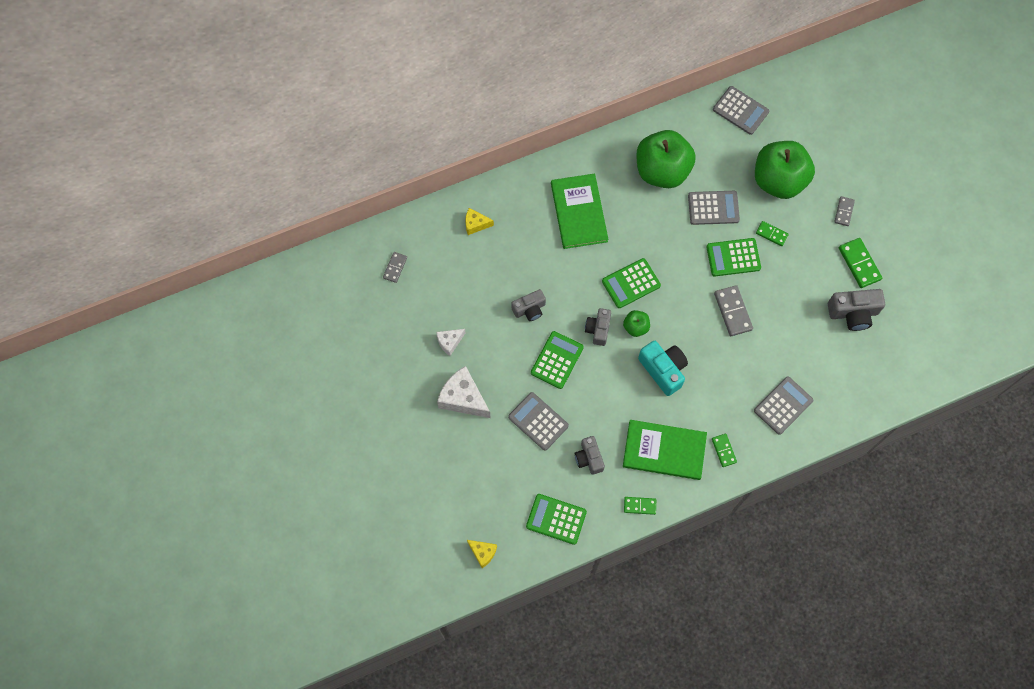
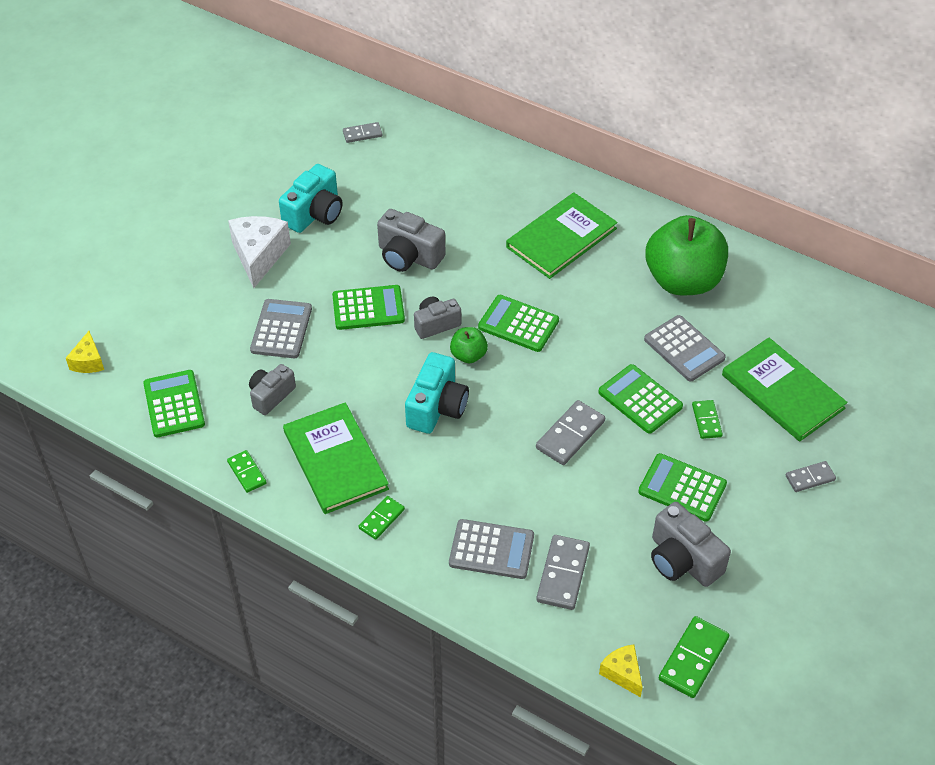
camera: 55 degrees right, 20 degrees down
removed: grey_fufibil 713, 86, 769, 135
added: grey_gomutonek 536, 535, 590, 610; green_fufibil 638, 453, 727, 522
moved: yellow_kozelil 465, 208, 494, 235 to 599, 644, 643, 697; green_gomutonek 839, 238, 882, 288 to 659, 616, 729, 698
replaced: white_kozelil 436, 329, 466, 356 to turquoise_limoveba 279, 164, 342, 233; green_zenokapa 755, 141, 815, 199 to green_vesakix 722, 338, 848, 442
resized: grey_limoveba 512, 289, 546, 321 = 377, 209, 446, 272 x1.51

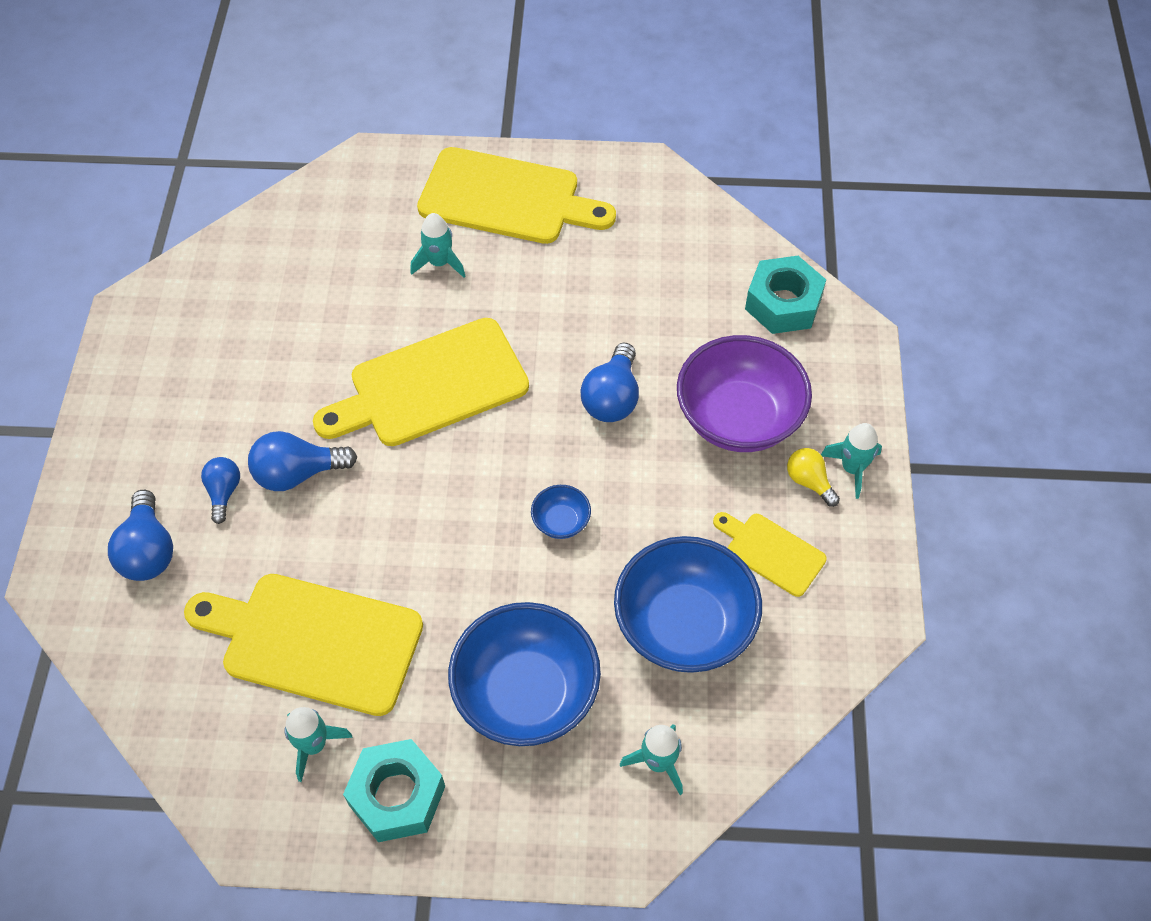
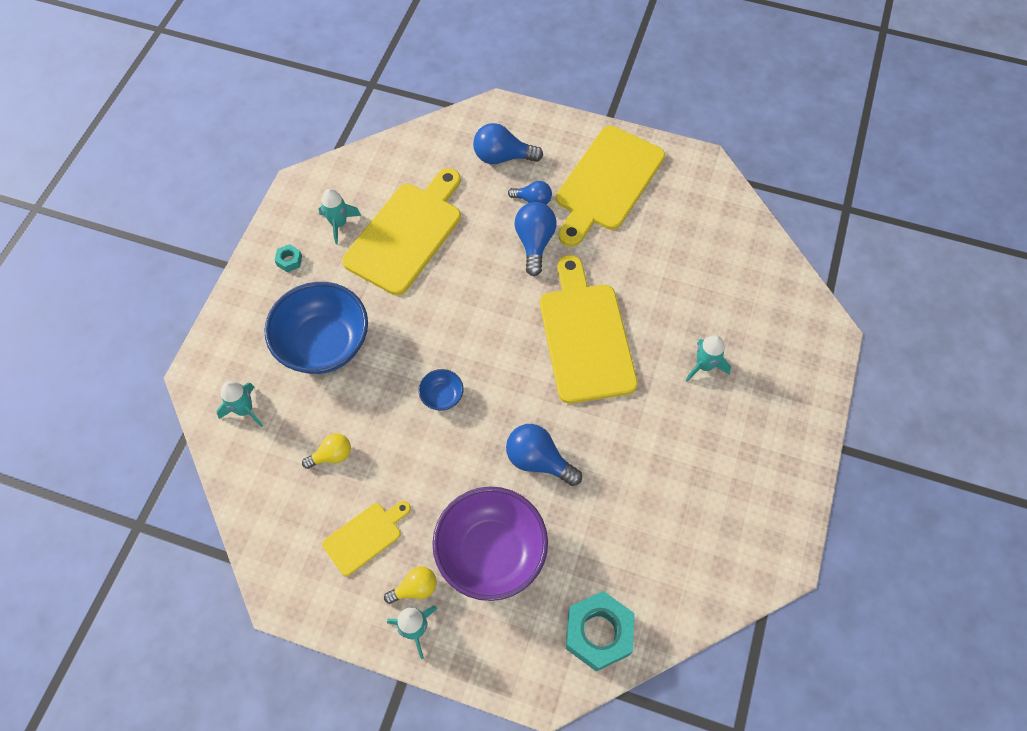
camera: 105 degrees right, 5 degrees up
moved: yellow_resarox 417, 147, 616, 244 to 556, 126, 665, 247
replaced: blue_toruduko 614, 536, 762, 673 to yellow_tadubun 302, 433, 351, 469
resized: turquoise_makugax 343, 739, 445, 842 = 275, 244, 302, 272 x0.44

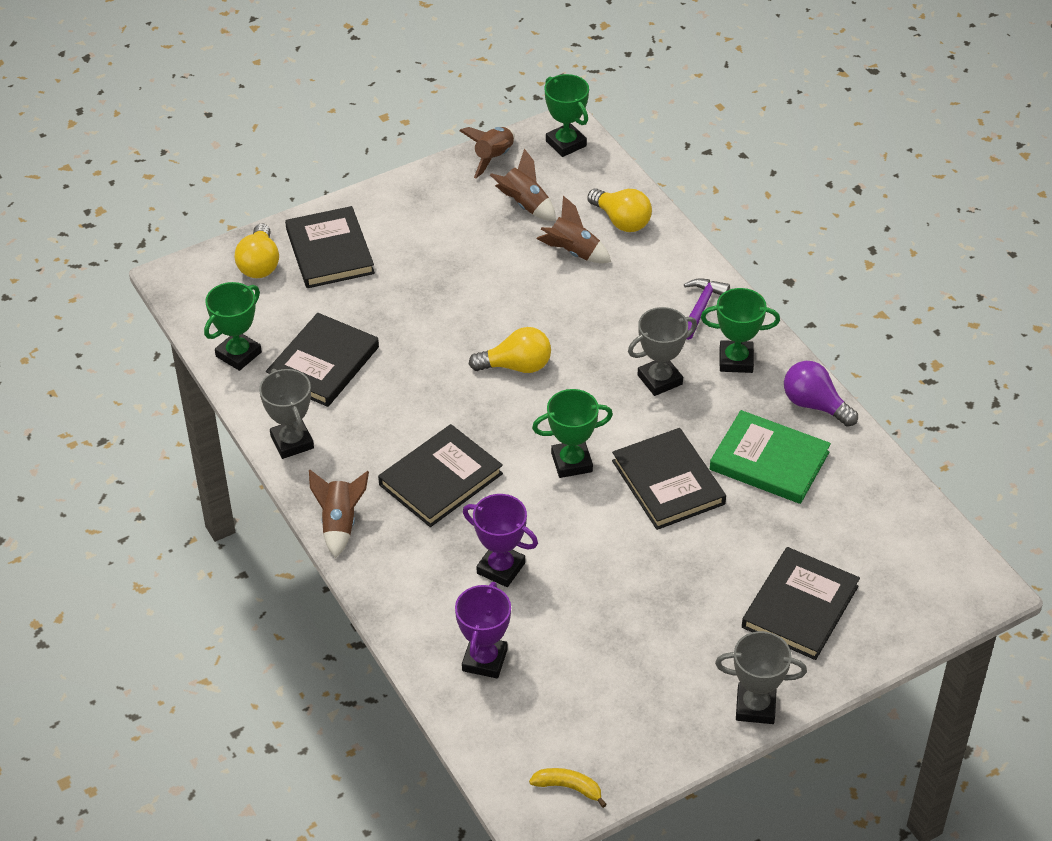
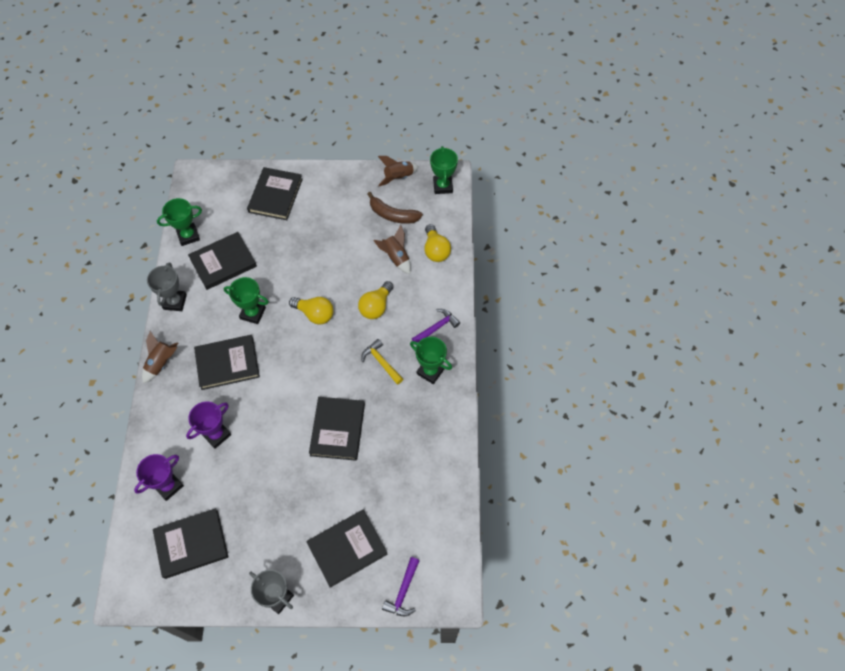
camera: 30 degrees right, 15 degrees up
removed: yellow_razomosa 529, 768, 607, 808; green_vesakix 710, 410, 831, 504; purple_tadubun 784, 361, 858, 427
added: black_vesakix 153, 508, 229, 579; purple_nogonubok 382, 557, 419, 616
moved: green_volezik 532, 389, 613, 478 to 224, 277, 269, 324; yellow_tadubun 235, 223, 279, 278 to 358, 281, 393, 319
replaced: grey_volezik 628, 307, 697, 396 to yellow_nogonubok 361, 339, 403, 385; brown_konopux 490, 148, 556, 221 to brown_razomosa 367, 192, 423, 224
turned: purple_volezik 463, 494, 538, 587 = 186, 401, 231, 449 75 degrees clockwise

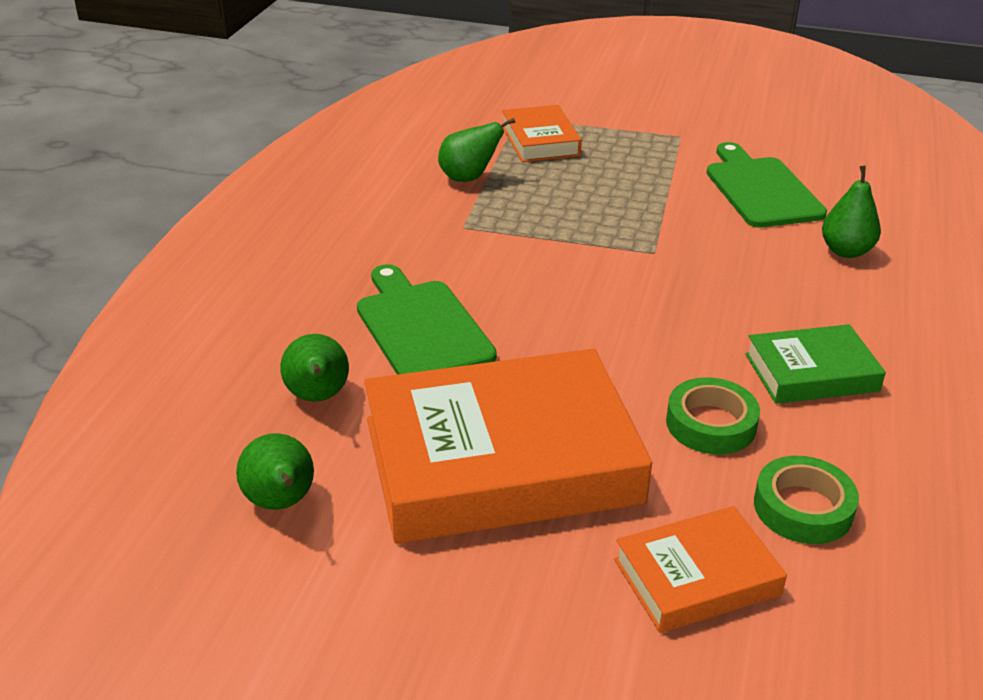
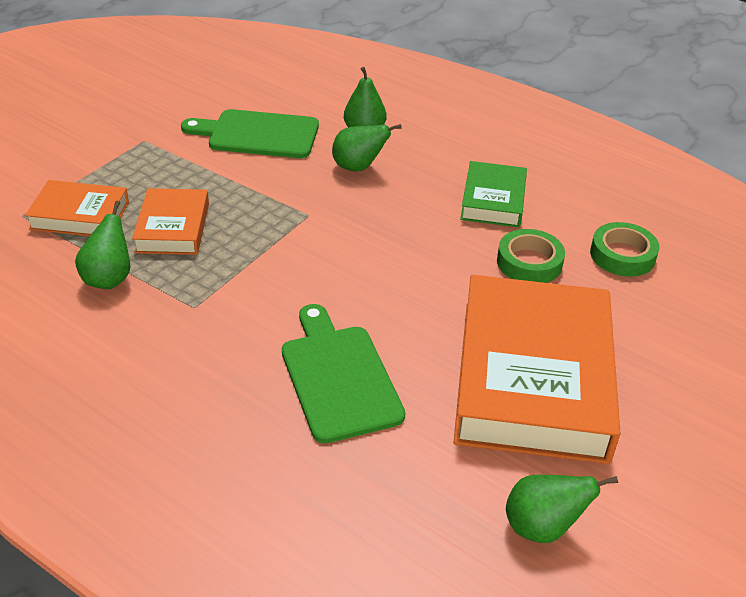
camera: 70 degrees left, 5 degrees up
moved: orange_vesakix 614, 506, 787, 633 to 132, 188, 209, 255; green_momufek 280, 334, 349, 402 to 332, 124, 402, 171
turned: green_resarox 357, 264, 497, 375 = 282, 304, 405, 443 75 degrees clockwise

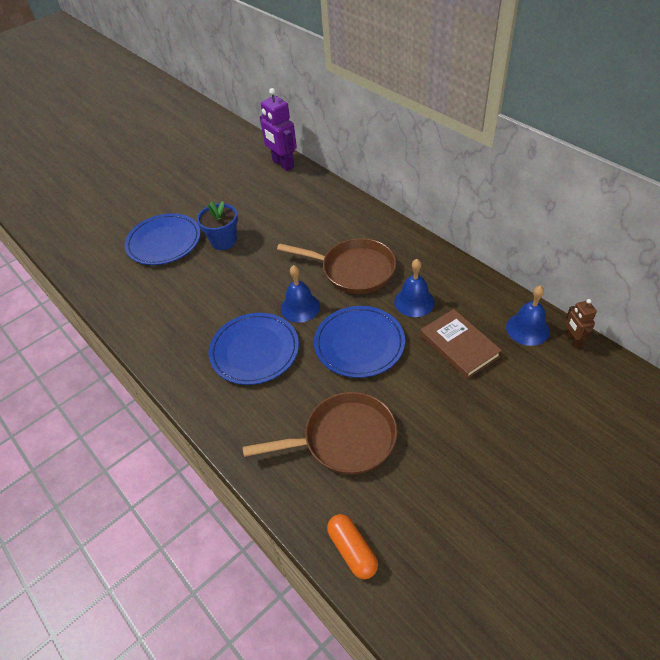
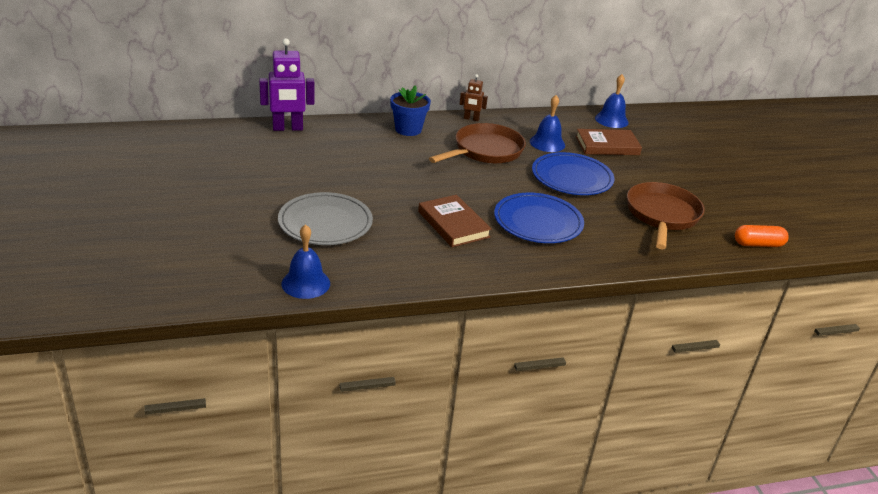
camera: 70 degrees left, 15 degrees down
added: brown_vesakix 418, 195, 491, 247
moved: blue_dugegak 281, 265, 320, 323 to 281, 224, 330, 299; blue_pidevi 197, 201, 238, 250 to 390, 85, 431, 136; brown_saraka 566, 299, 597, 348 to 460, 74, 488, 121
recoloured: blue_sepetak 124, 213, 200, 265 to grey_sepetak 278, 192, 373, 245

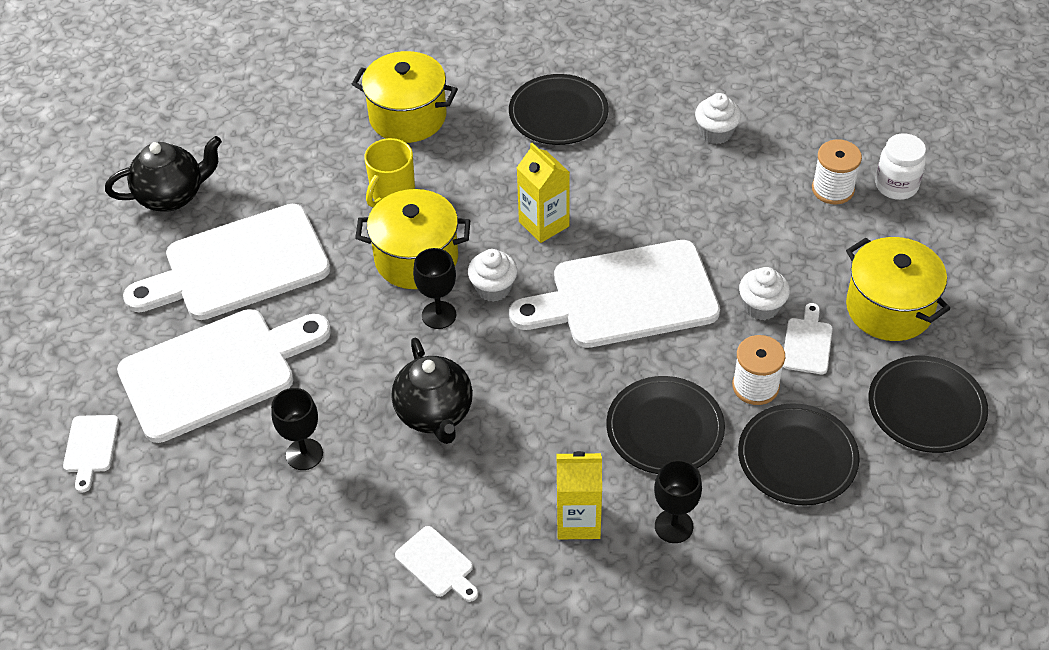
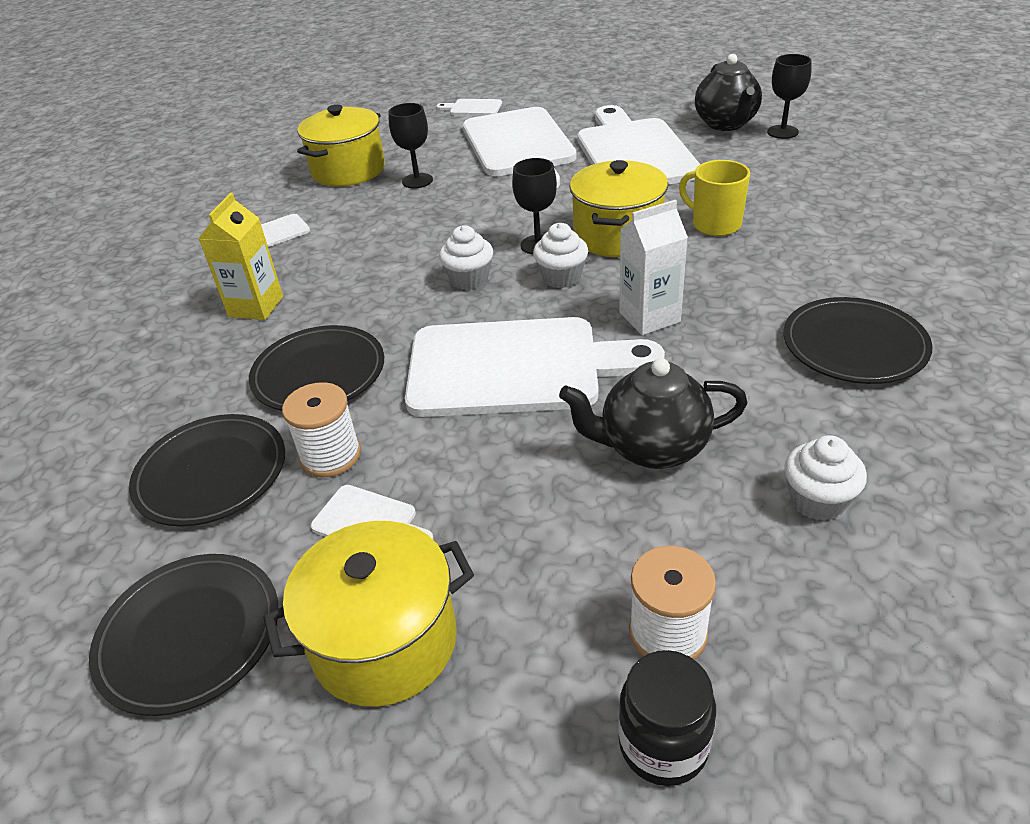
camera: 105 degrees right, 10 degrees down
moved: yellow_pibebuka 352, 51, 458, 143 to 297, 105, 385, 187; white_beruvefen 739, 267, 790, 320 to 439, 225, 493, 290; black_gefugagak 392, 338, 473, 444 to 559, 358, 747, 469; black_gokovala 654, 460, 702, 543 to 767, 54, 812, 139
recoloured: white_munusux 875, 134, 926, 200 to black_munusux 618, 650, 716, 786; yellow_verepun 517, 143, 570, 243 to white_verepun 619, 200, 688, 335
turned: white_resarox 509, 240, 720, 348 = 405, 317, 665, 417 90 degrees clockwise

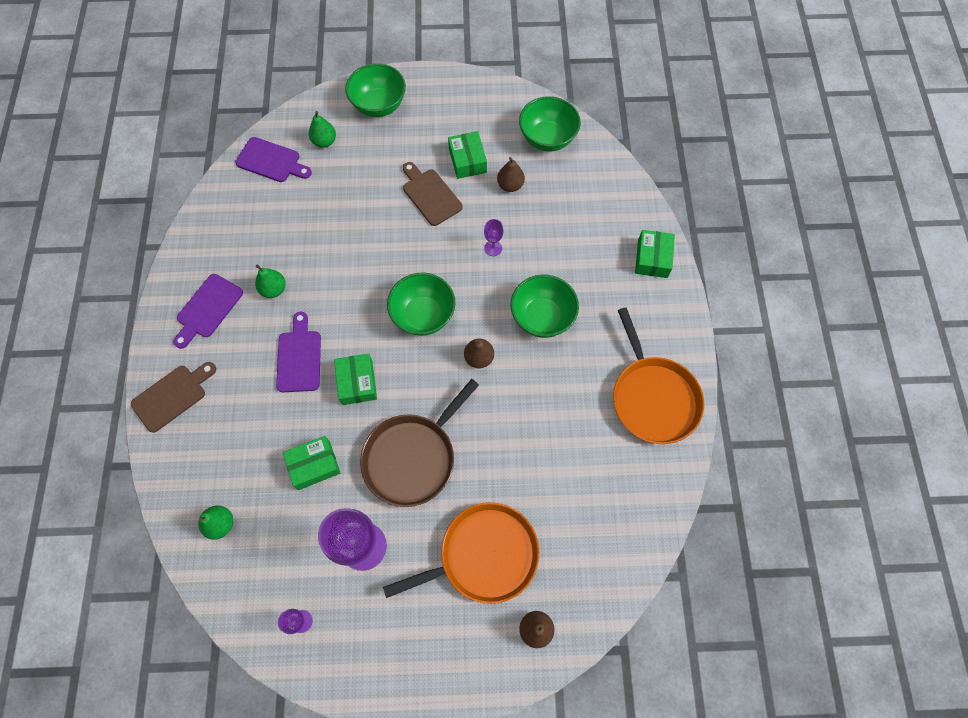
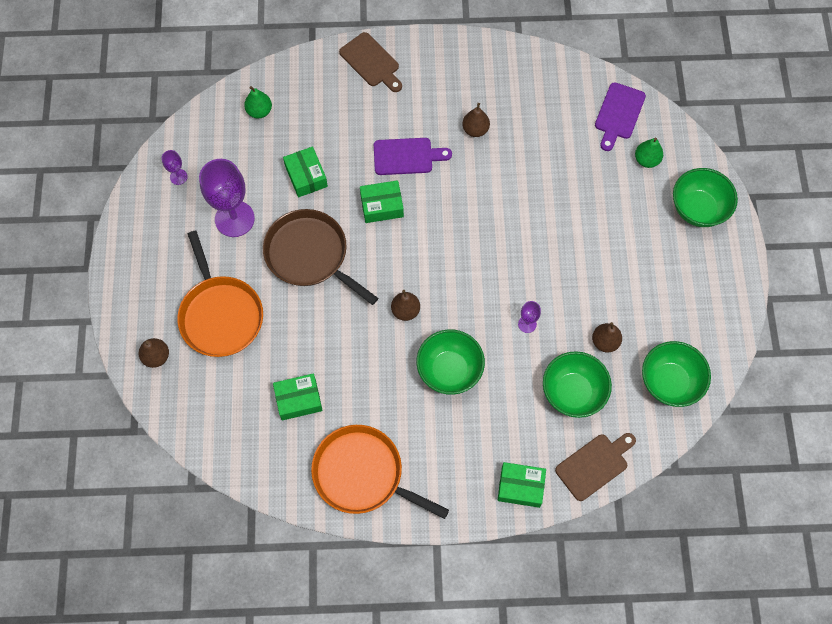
camera: 90 degrees right, 0 degrees up
removed: purple_resarox 173, 274, 243, 349
moved: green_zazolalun 448, 131, 487, 179 to 273, 373, 323, 421; green_toruduko 387, 272, 456, 336 to 543, 351, 612, 418; brown_resarox 403, 162, 463, 226 to 555, 433, 636, 501
recoloured: green_momufek 255, 264, 286, 298 to brown_momufek 462, 103, 490, 137
turned: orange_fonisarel 613, 308, 704, 444 = 311, 425, 449, 519 45 degrees clockwise

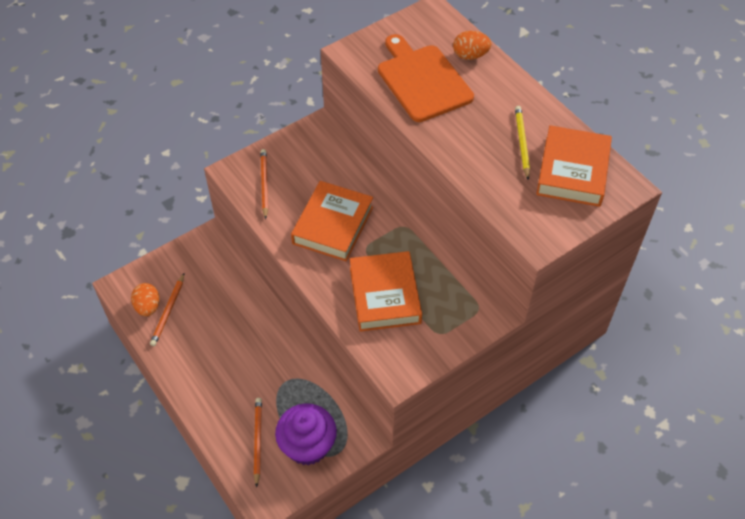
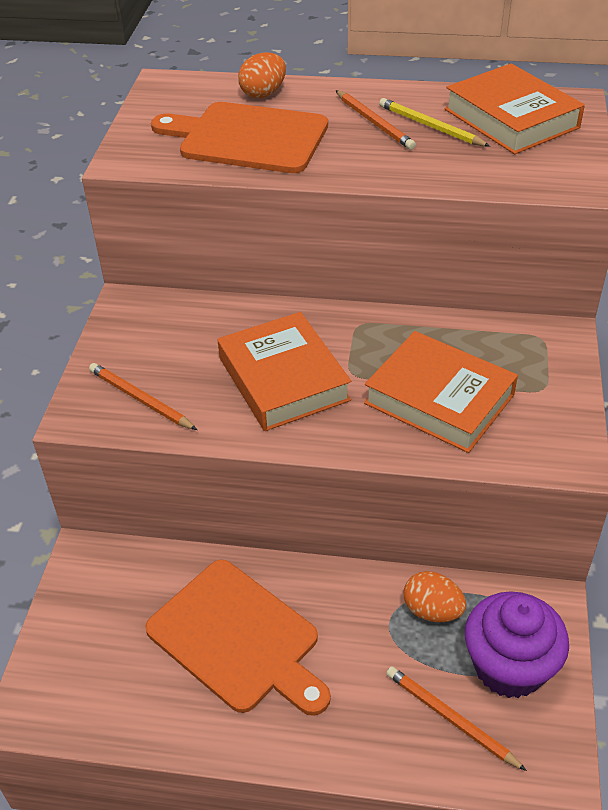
camera: 45 degrees left, 10 degrees down
added: orange_resarox 145, 560, 331, 716
moved: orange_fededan 150, 274, 184, 346 to 335, 90, 416, 150; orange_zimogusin 131, 283, 160, 317 to 404, 571, 466, 622

